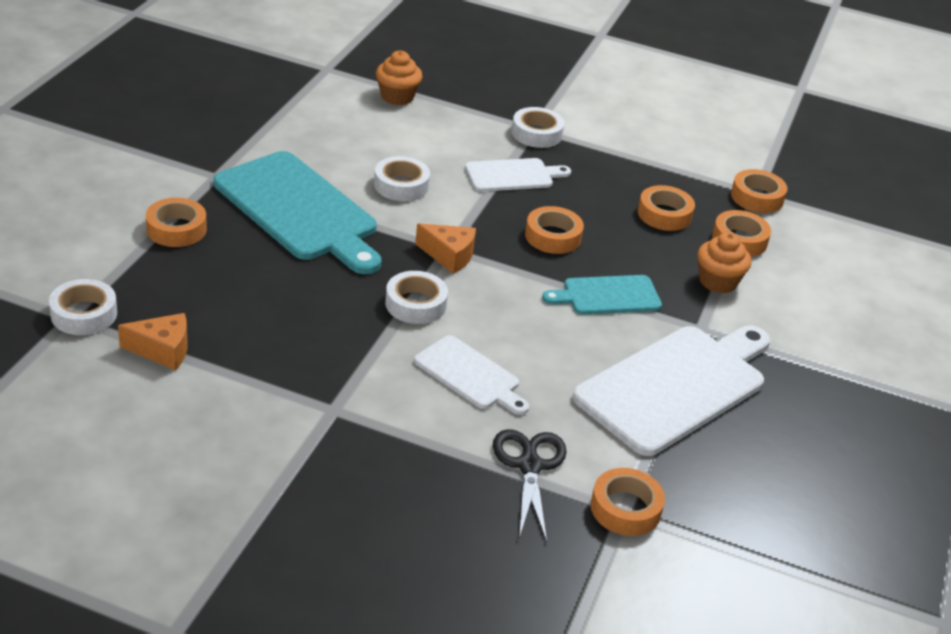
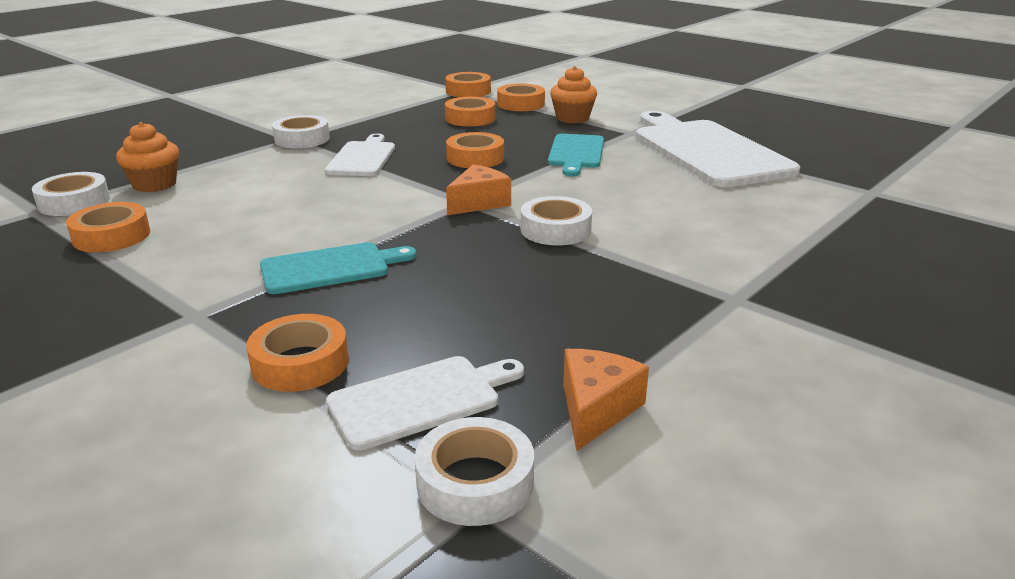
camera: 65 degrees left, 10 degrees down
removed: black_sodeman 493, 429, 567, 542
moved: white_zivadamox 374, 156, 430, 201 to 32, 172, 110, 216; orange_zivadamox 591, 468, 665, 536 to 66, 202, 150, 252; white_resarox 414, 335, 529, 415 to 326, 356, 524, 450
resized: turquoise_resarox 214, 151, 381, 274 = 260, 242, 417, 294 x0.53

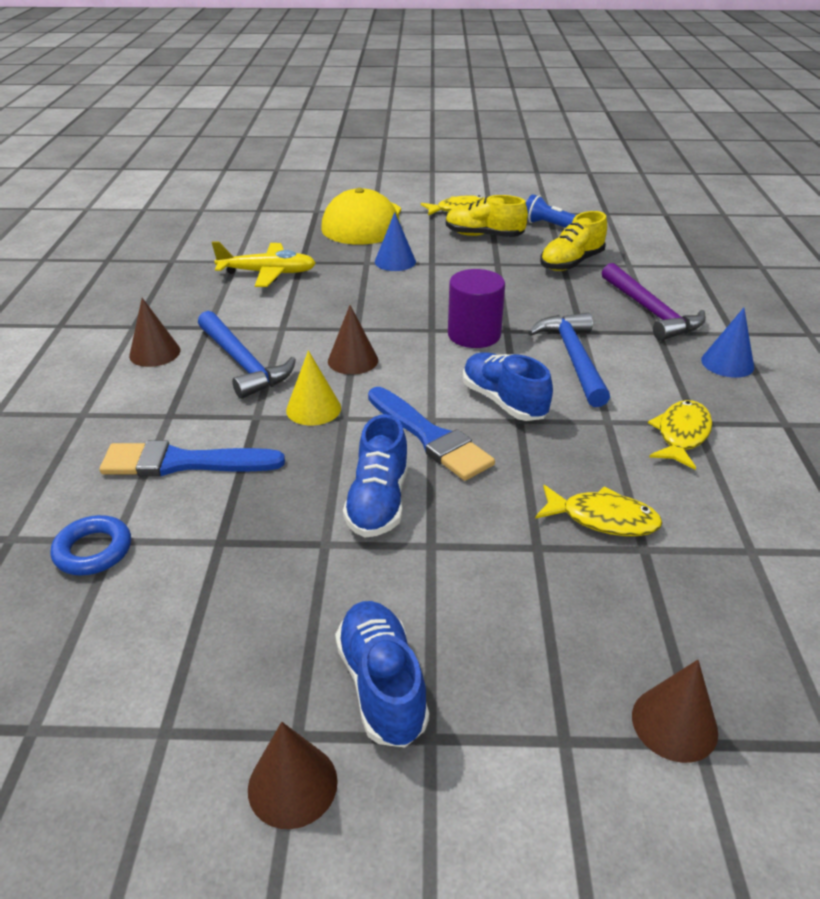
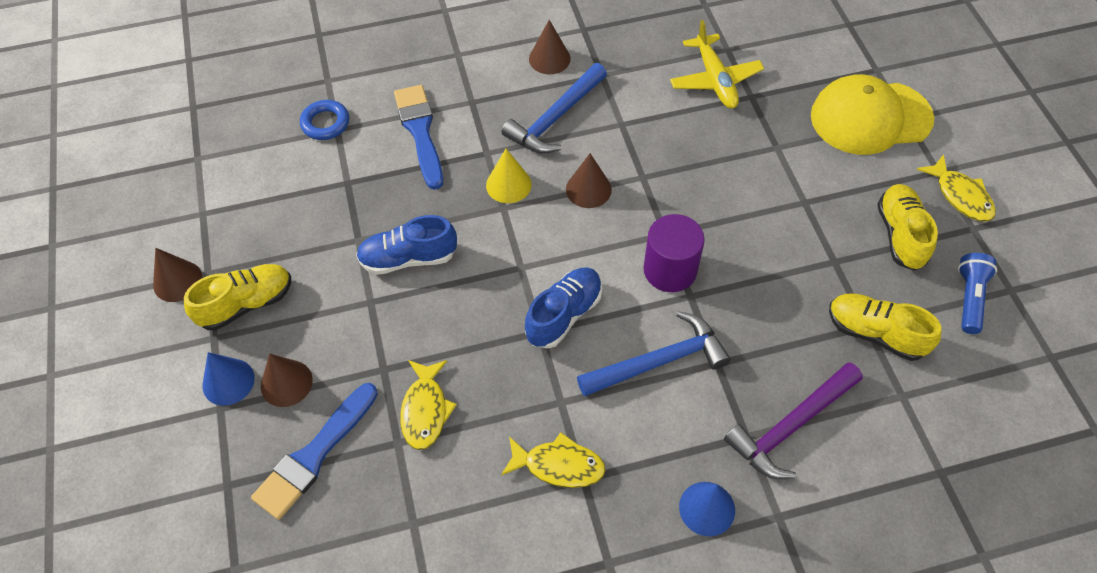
camera: 75 degrees right, 20 degrees up
moved: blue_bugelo 375, 212, 416, 271 to 202, 352, 255, 406; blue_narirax 368, 387, 495, 481 to 251, 383, 378, 520; brown_bugelo 632, 660, 718, 763 to 261, 354, 313, 407
recoloured: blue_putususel 335, 601, 429, 747 to yellow_putususel 184, 264, 291, 331

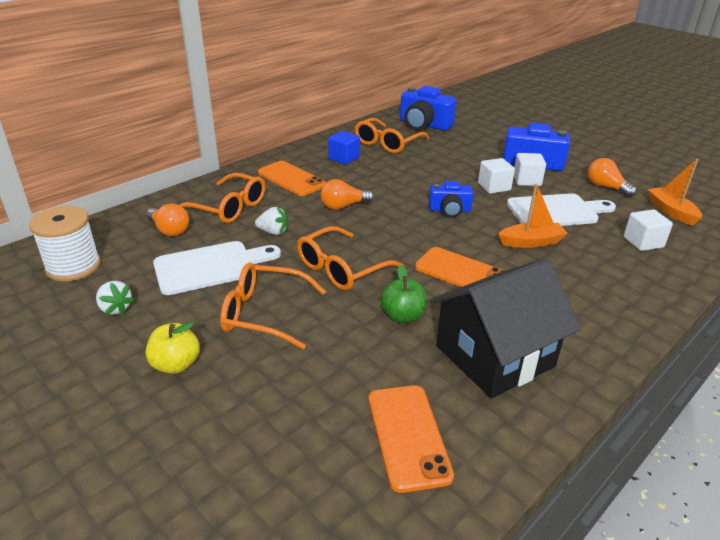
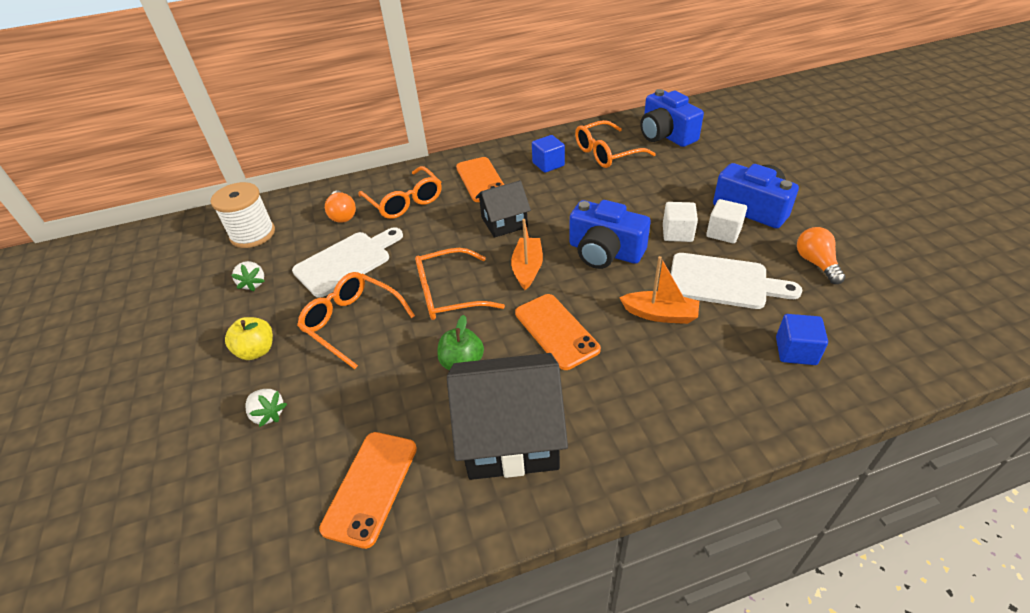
camera: 30 degrees right, 10 degrees up
moved: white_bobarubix 255, 207, 288, 235 to 245, 389, 287, 427; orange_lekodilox 648, 159, 702, 226 to 511, 219, 543, 290
replaced: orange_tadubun 321, 179, 374, 210 to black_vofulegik 475, 180, 531, 238
recoloured: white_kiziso 624, 209, 673, 251 to blue_kiziso 776, 314, 828, 365
turned: white_resarox 153, 241, 281, 295 = 292, 227, 403, 298 45 degrees counterclockwise
resized: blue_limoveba 429, 181, 473, 217 = 569, 200, 651, 269 x1.65

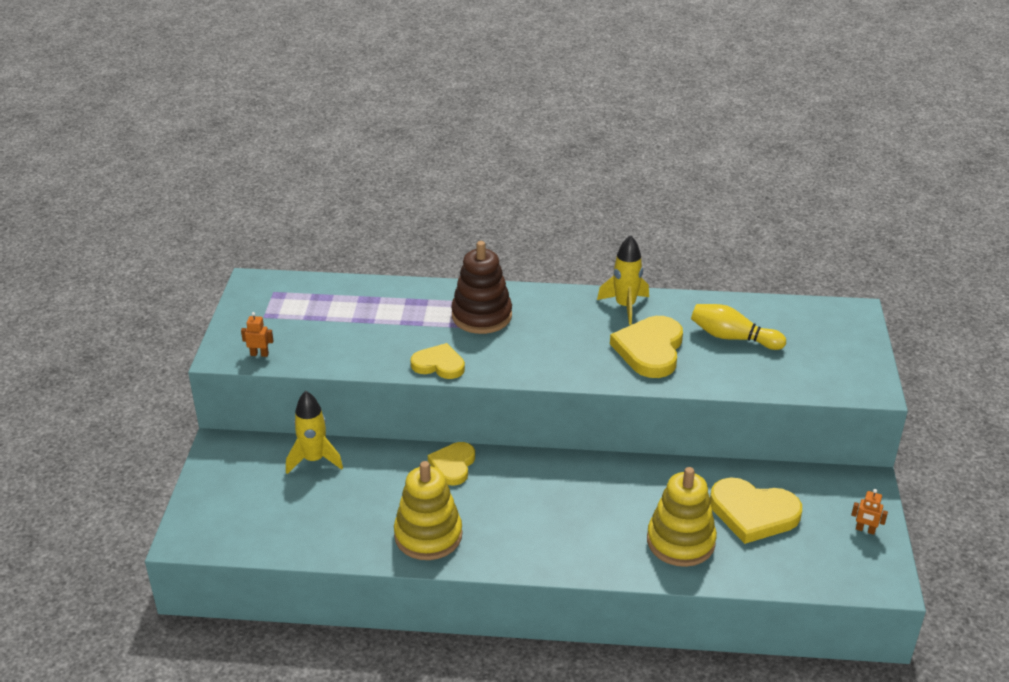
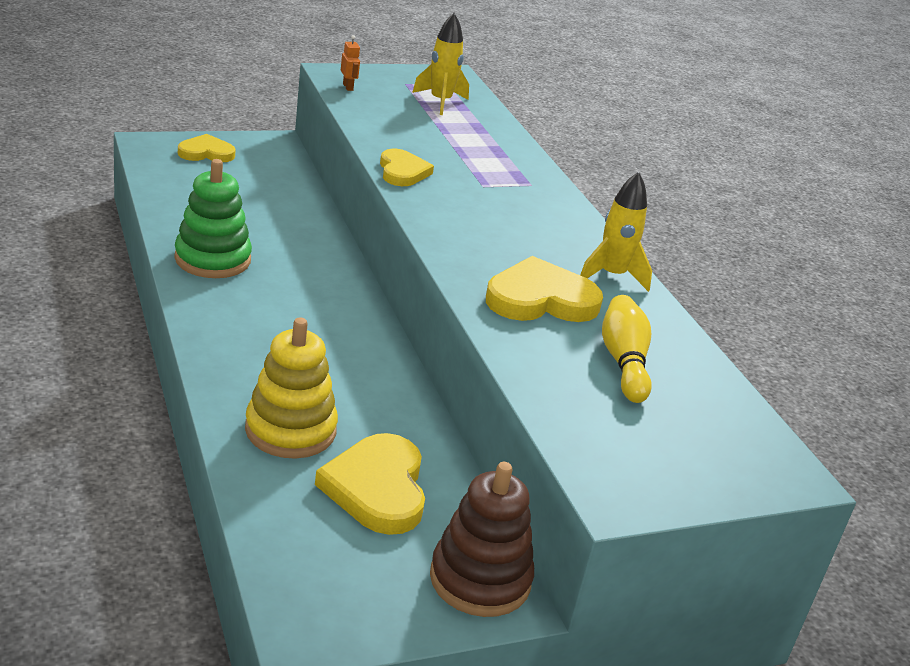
camera: 60 degrees right, 5 degrees down
removed: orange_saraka 851, 489, 888, 535
moved: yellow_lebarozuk 428, 442, 475, 486 to 178, 134, 236, 162; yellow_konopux 286, 391, 343, 474 to 412, 13, 469, 115; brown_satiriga 451, 241, 512, 334 to 430, 462, 534, 617
recoloured: yellow_satiriga 394, 461, 462, 560 to green_satiriga 174, 159, 252, 278

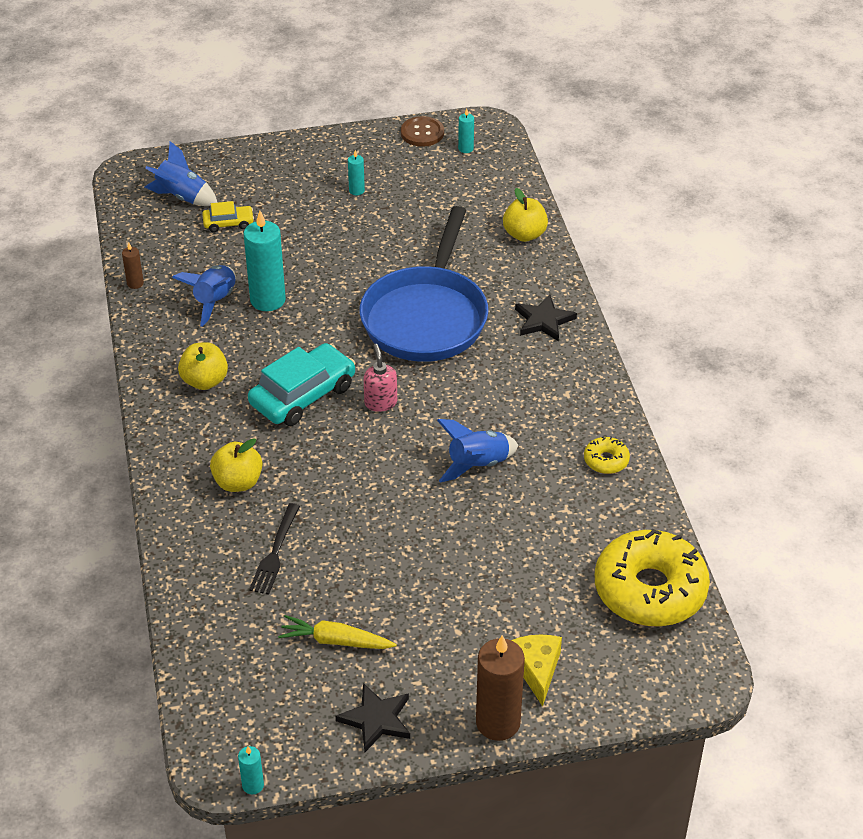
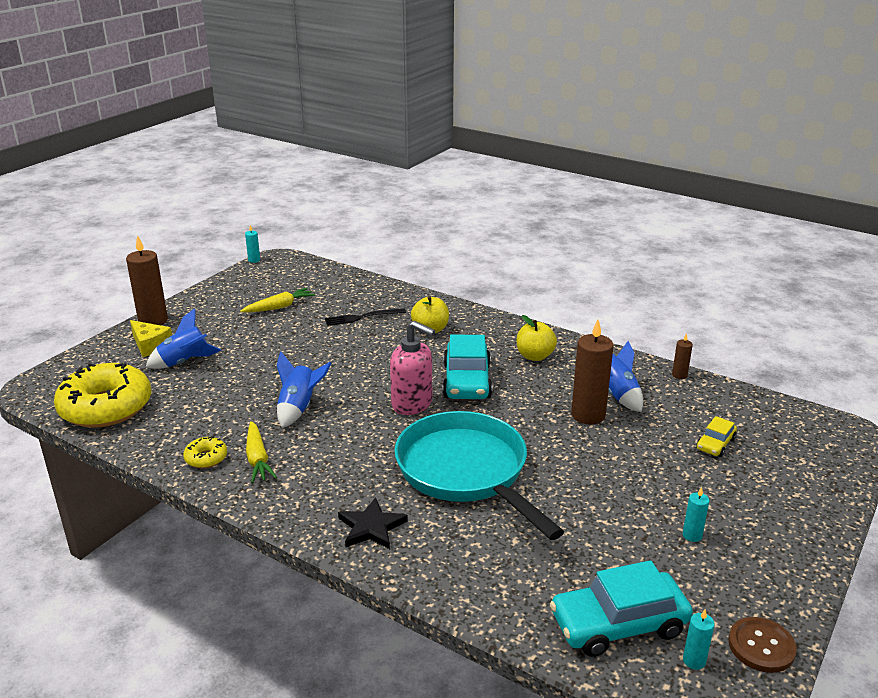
camera: 135 degrees right, 15 degrees down
removed: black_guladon 336, 683, 410, 753; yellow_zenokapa 503, 188, 548, 242
added: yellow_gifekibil 246, 421, 277, 483; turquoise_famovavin 550, 560, 693, 657
moved: blue_konopux 145, 141, 218, 206 to 146, 308, 221, 369
recoloured: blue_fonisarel 360, 206, 488, 362 to turquoise_fonisarel 394, 411, 564, 540; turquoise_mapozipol 244, 211, 286, 311 to brown_mapozipol 571, 320, 614, 425
turned: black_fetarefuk 249, 503, 300, 595 = 325, 308, 406, 326 75 degrees counterclockwise
resized: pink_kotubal 363, 344, 397, 412 = 390, 321, 435, 415 x1.61

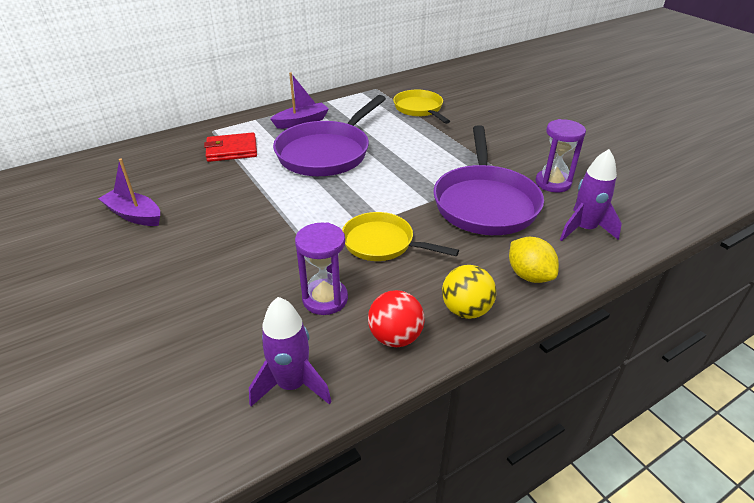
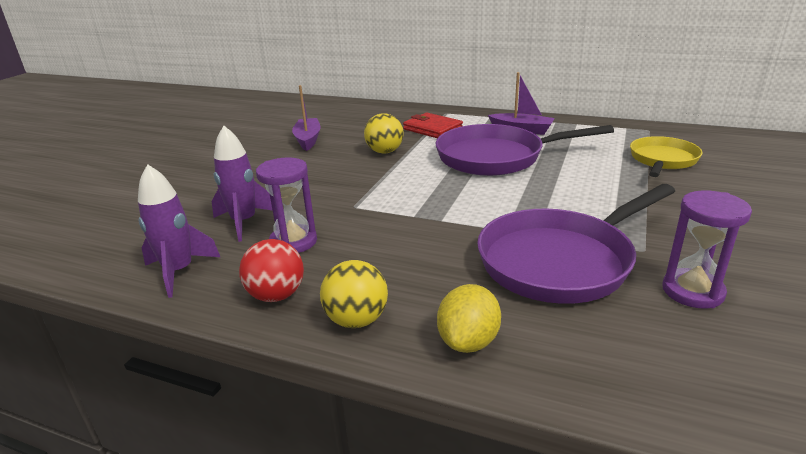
camera: 55 degrees right, 10 degrees down
removed: yellow_fonisarel 342, 212, 459, 261
added: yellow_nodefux 364, 113, 404, 154
moved: purple_konopux 560, 149, 622, 241 to 212, 126, 273, 242

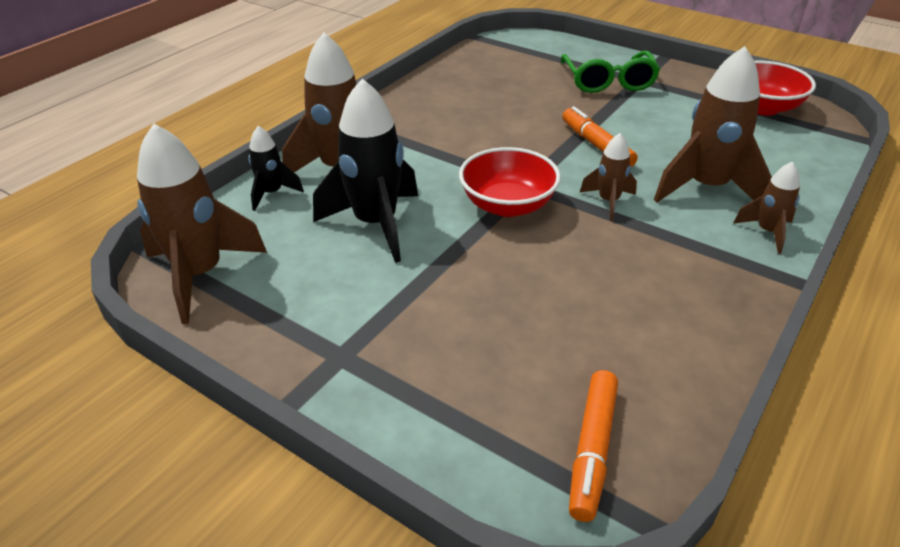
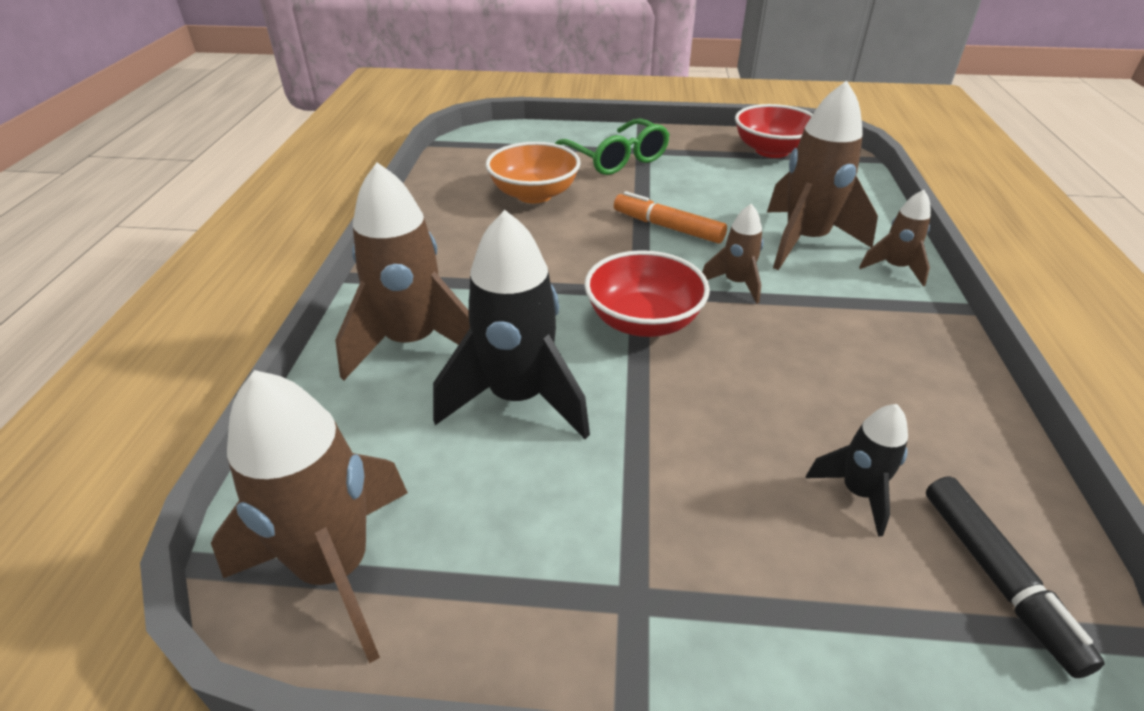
camera: 30 degrees left, 0 degrees up
added: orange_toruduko 486, 142, 581, 203
moved: black_konopux 248, 126, 304, 211 to 806, 404, 908, 537
recoloured: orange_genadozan 569, 370, 618, 522 to black_genadozan 926, 476, 1105, 678

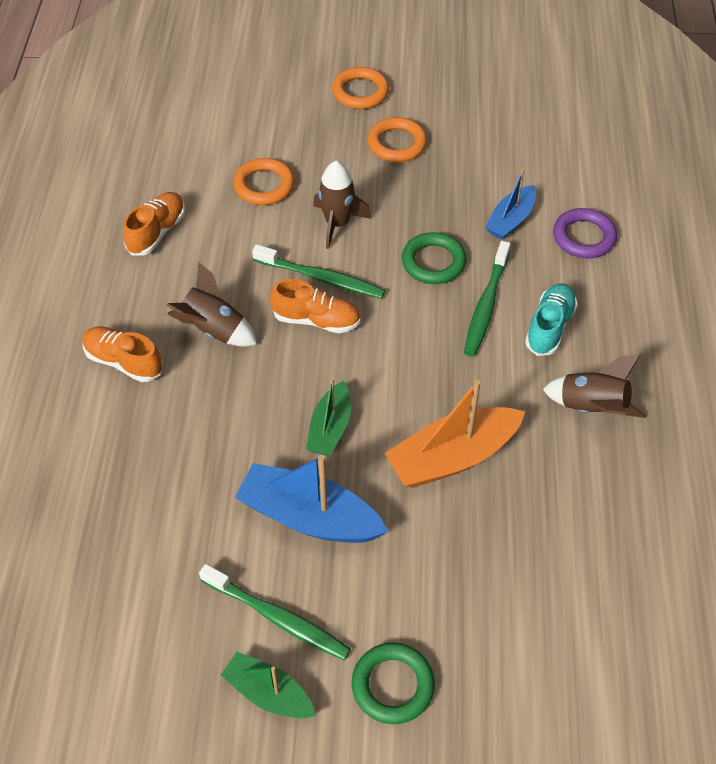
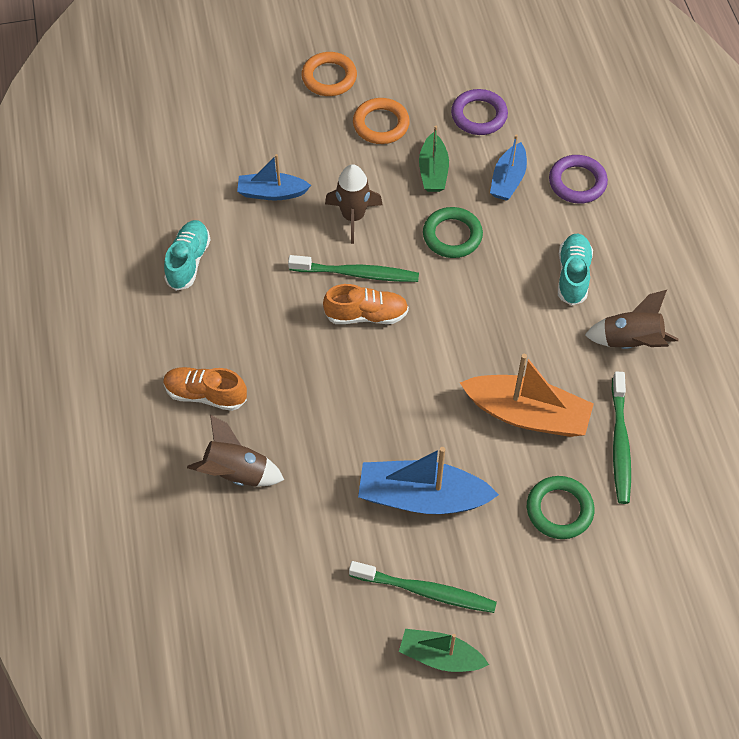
camera: 15 degrees left, 5 degrees up
added: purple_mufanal 451, 89, 508, 135
moved: brown_konopux 166, 262, 257, 347 to 187, 415, 284, 487; green_lekodilox 306, 378, 351, 456 to 419, 126, 449, 192; green_mufanal 352, 643, 435, 724 to 527, 476, 594, 539; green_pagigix 464, 241, 511, 357 to 612, 372, 631, 504
replaced: orange_mufanal 233, 158, 295, 205 to blue_lekodilox 237, 154, 311, 200
recoloured: orange_putususel 123, 192, 185, 255 to turquoise_putususel 164, 220, 210, 291
turned: orange_lekodilox 385, 380, 525, 488 = 460, 354, 594, 437 120 degrees counterclockwise

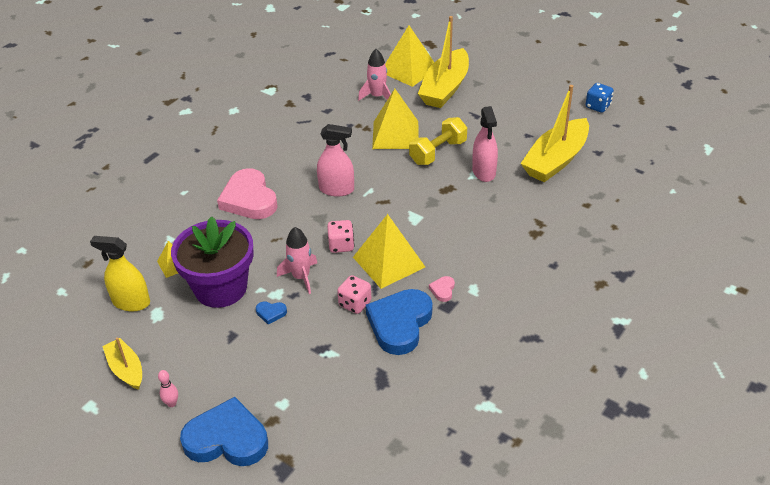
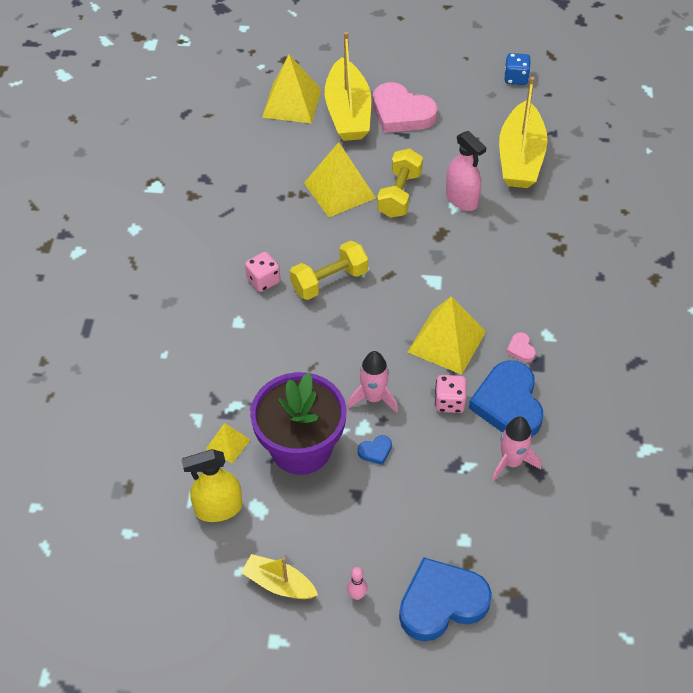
camera: 30 degrees left, 10 degrees up
moved: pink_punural 327, 220, 354, 253 to 245, 252, 280, 292; pink_lebarozuk 217, 168, 278, 219 to 373, 82, 437, 133; pink_konopux 358, 49, 391, 101 to 492, 417, 542, 482
replaced: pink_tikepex 317, 124, 354, 197 to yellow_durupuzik 290, 241, 368, 300

